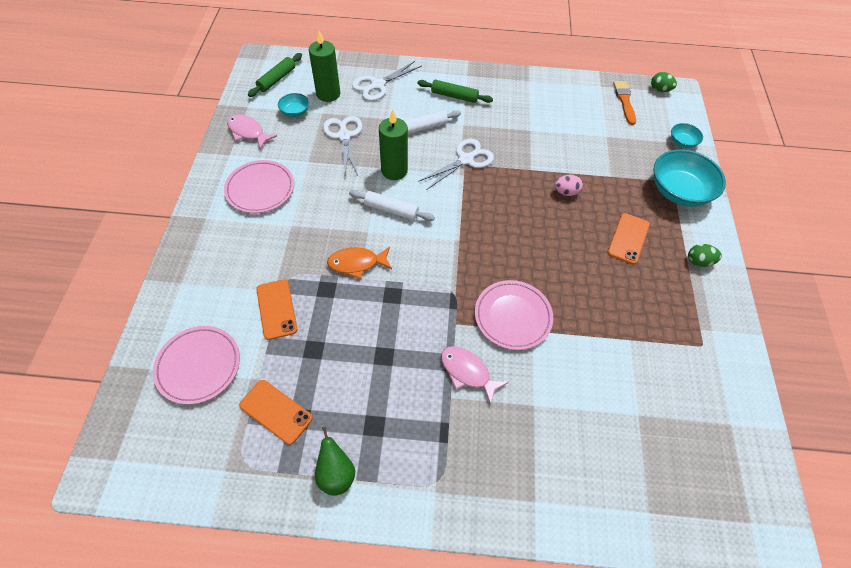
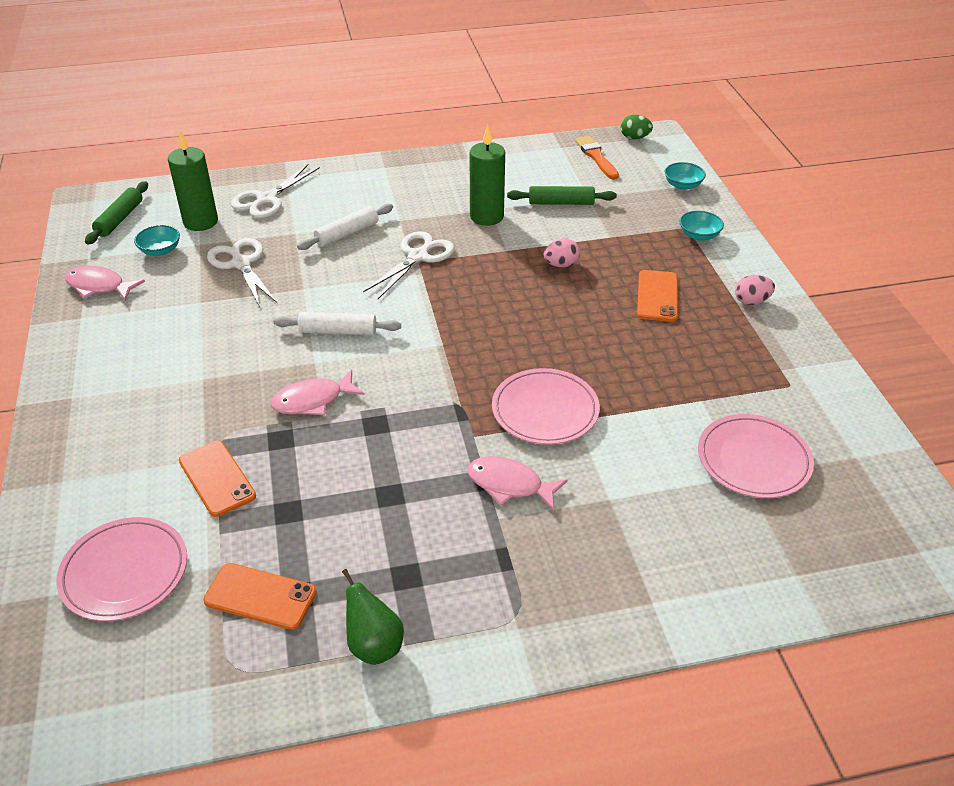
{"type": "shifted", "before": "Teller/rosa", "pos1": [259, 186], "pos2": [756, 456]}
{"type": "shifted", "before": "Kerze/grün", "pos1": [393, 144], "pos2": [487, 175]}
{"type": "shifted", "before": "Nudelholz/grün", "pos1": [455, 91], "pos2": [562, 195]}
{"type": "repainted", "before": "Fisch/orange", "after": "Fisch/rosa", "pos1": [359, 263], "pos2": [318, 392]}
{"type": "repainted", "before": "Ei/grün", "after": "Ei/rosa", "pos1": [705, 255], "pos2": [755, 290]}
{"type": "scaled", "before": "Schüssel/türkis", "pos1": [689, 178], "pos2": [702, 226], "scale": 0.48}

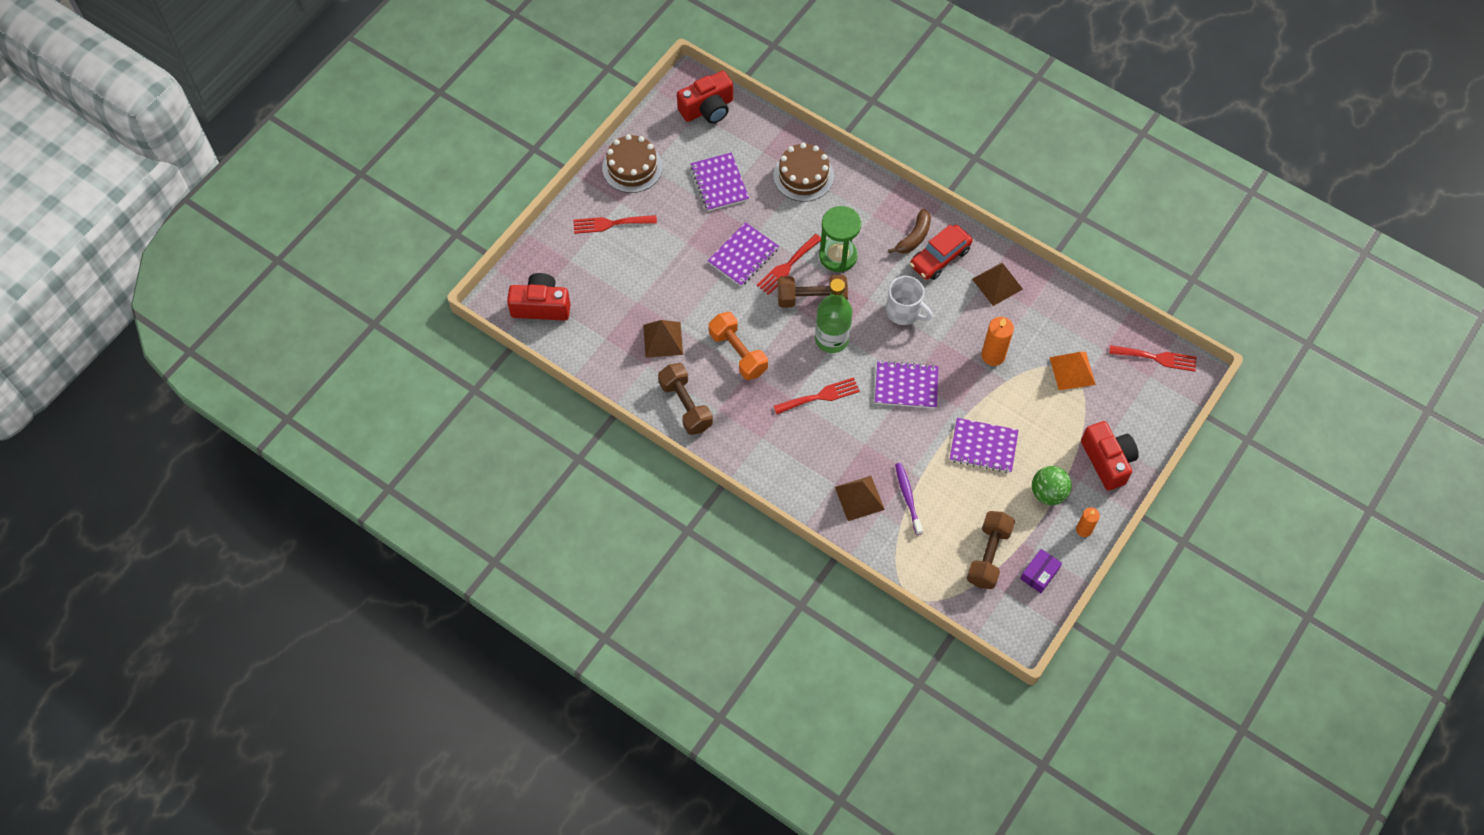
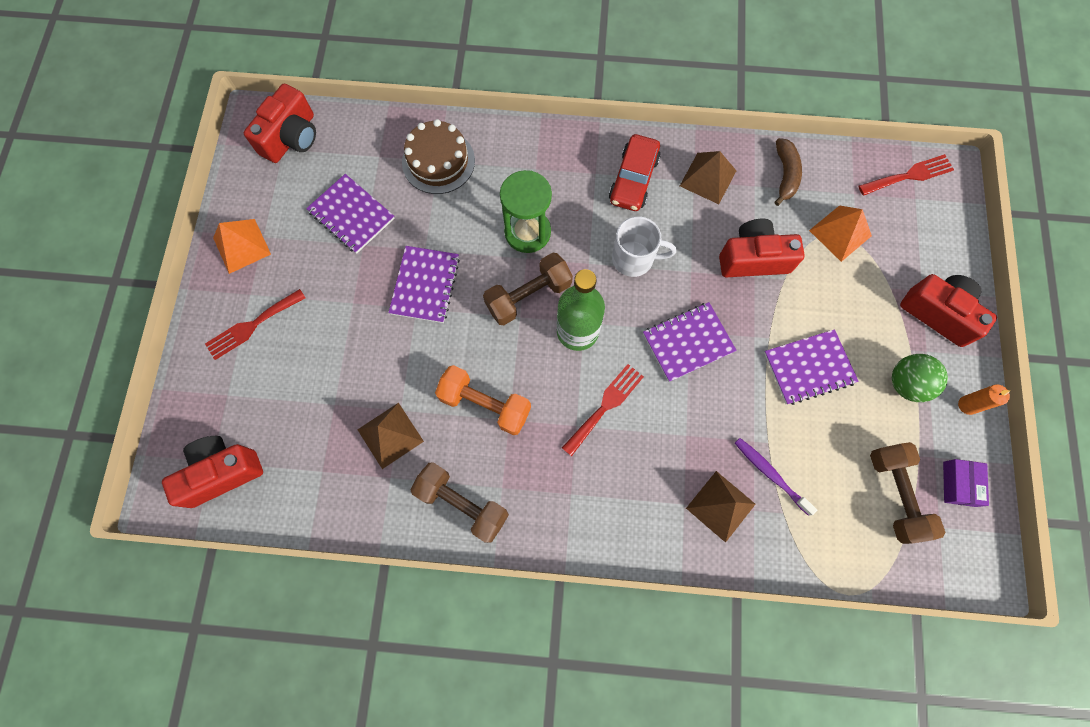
{"type": "gone", "before": "Gabel/rot", "pos1": [789, 264]}
{"type": "shifted", "before": "Banane/braun", "pos1": [909, 231], "pos2": [788, 172]}
{"type": "swapped", "before": "Kuchen/braun", "after": "Pyramide/orange", "pos1": [632, 163], "pos2": [242, 246]}
{"type": "swapped", "before": "Kerze/orange", "after": "Kamera/rot", "pos1": [997, 341], "pos2": [762, 248]}

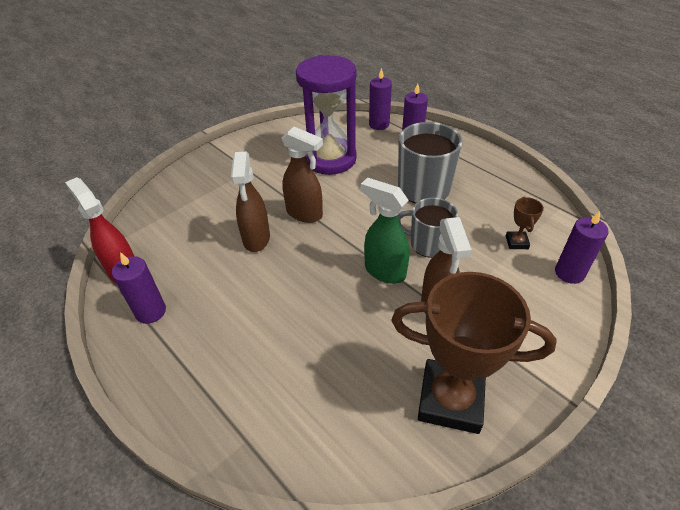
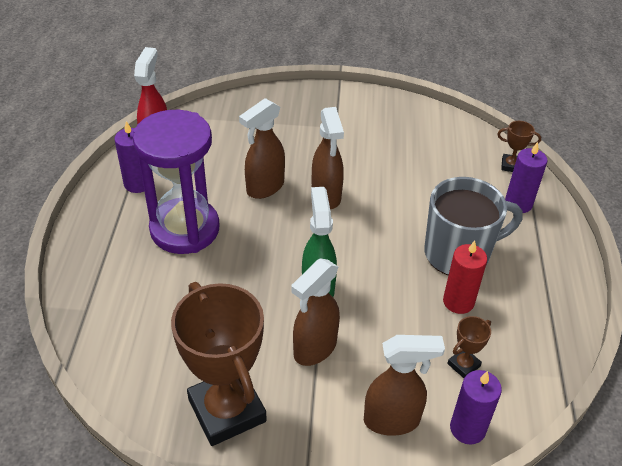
{"type": "gone", "before": "Tasse/grau", "pos1": [428, 228]}
{"type": "new", "after": "Sprühflasche/braun", "pos2": [404, 385]}
{"type": "new", "after": "Kerze/rot", "pos2": [465, 277]}
{"type": "shifted", "before": "Sanduhr/lila", "pos1": [326, 115], "pos2": [176, 182]}
{"type": "swapped", "before": "Kerze/lila", "after": "Pokal/braun", "pos1": [380, 99], "pos2": [519, 146]}

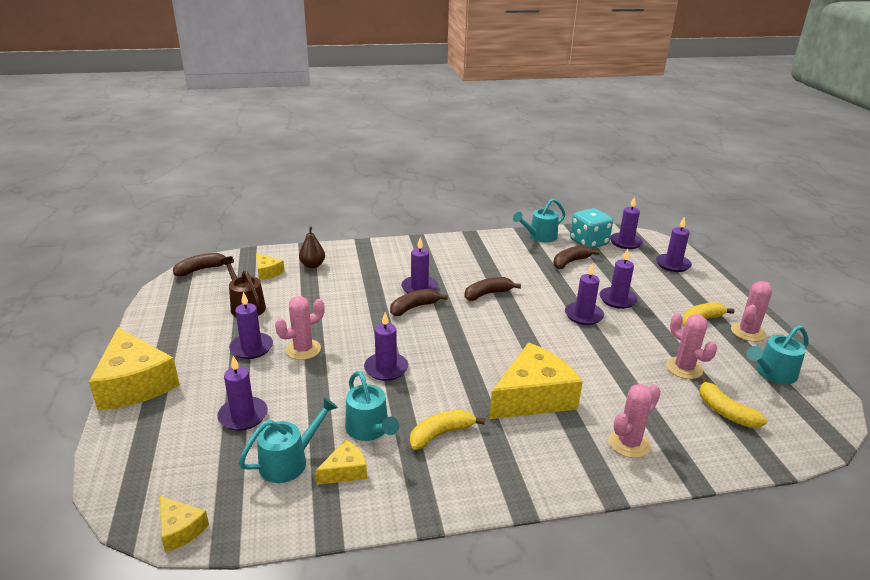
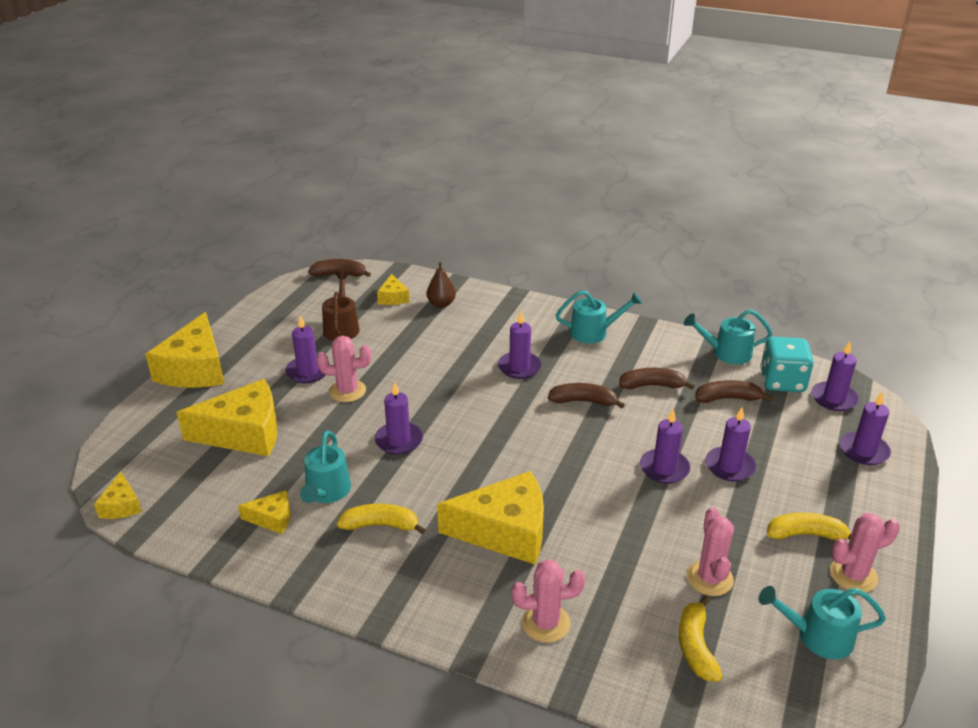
{"type": "shifted", "before": "Gießkanne/türkis", "pos1": [288, 440], "pos2": [599, 316]}
{"type": "shifted", "before": "Banane/braun", "pos1": [419, 302], "pos2": [657, 378]}
{"type": "swapped", "before": "Kerze/lila", "after": "Käse/gelb", "pos1": [242, 393], "pos2": [226, 417]}

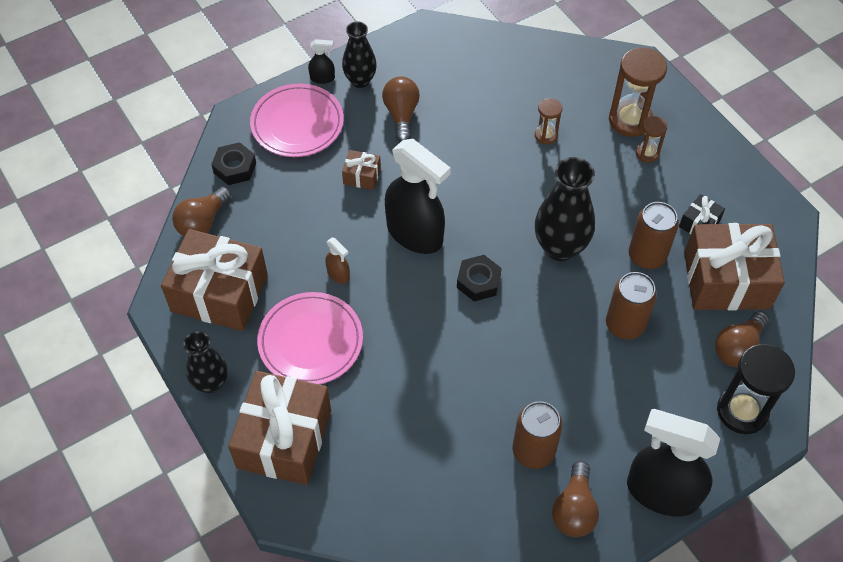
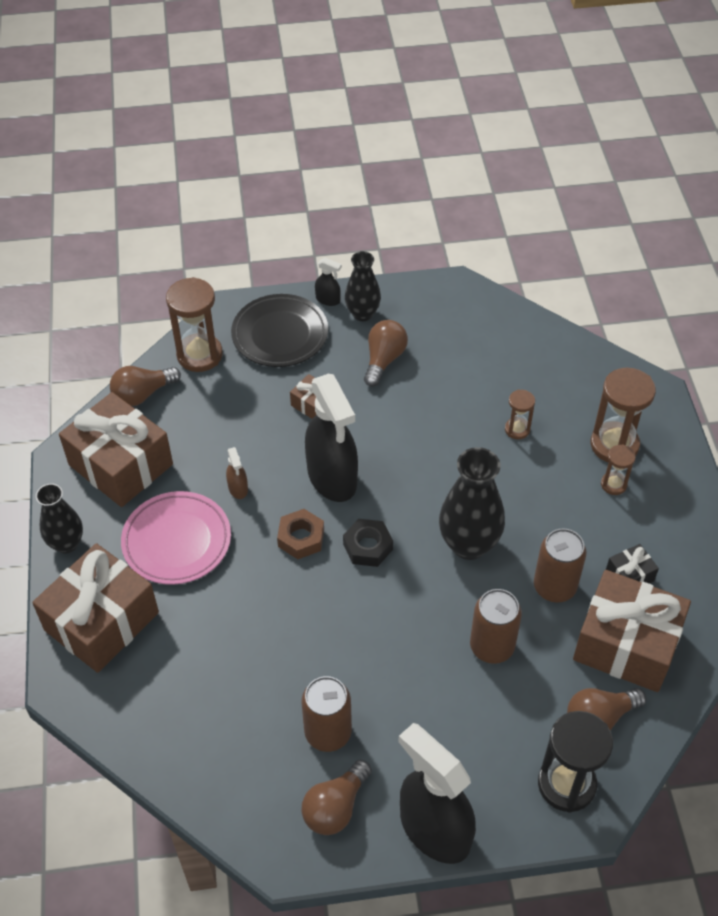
{"type": "new", "after": "Sechskantmutter/braun", "pos2": [300, 534]}
{"type": "swapped", "before": "Sechskantmutter/schwarz", "after": "Sanduhr/braun", "pos1": [233, 163], "pos2": [194, 324]}
{"type": "repainted", "before": "Teller/rosa", "after": "Teller/schwarz", "pos1": [297, 120], "pos2": [279, 330]}

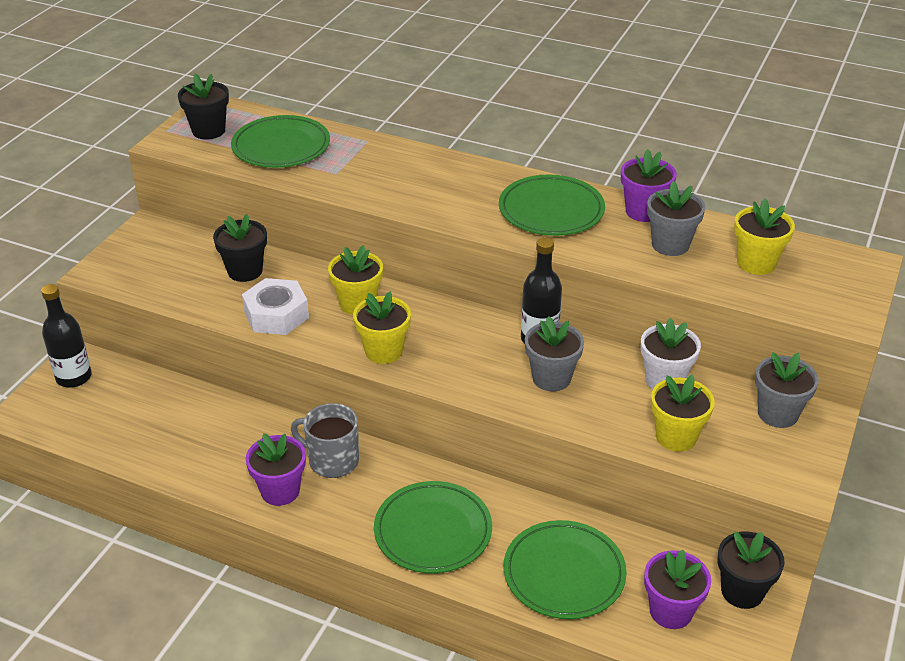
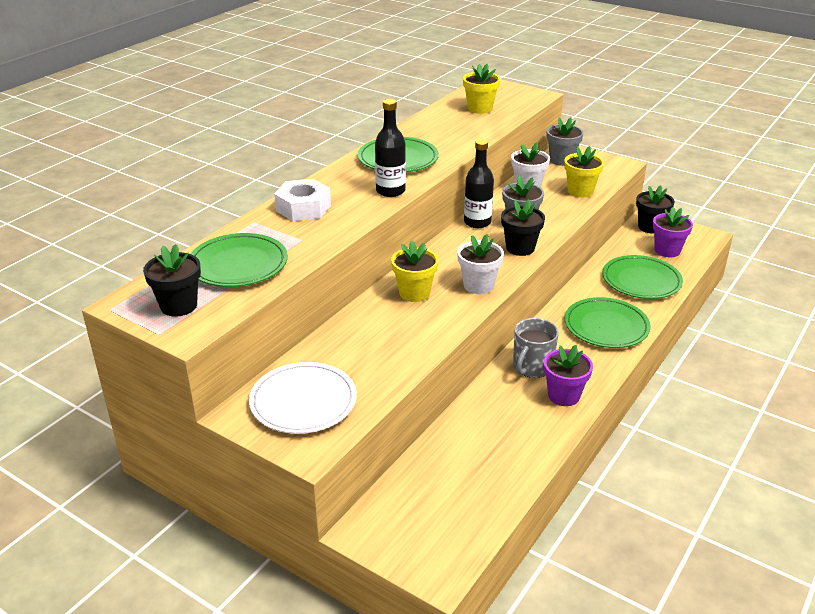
{"type": "gone", "before": "Blumentopf/lila", "pos1": [649, 185]}
{"type": "gone", "before": "Blumentopf/grau", "pos1": [676, 218]}
{"type": "new", "after": "Teller/weiß", "pos2": [303, 398]}
{"type": "shifted", "before": "Flasche/schwarz", "pos1": [66, 336], "pos2": [390, 148]}
{"type": "shifted", "before": "Blumentopf/schwarz", "pos1": [240, 248], "pos2": [523, 227]}
{"type": "shifted", "before": "Sechskantmutter/weiß", "pos1": [275, 306], "pos2": [302, 200]}
{"type": "repainted", "before": "Blumentopf/gelb", "after": "Blumentopf/weiß", "pos1": [382, 327], "pos2": [480, 264]}

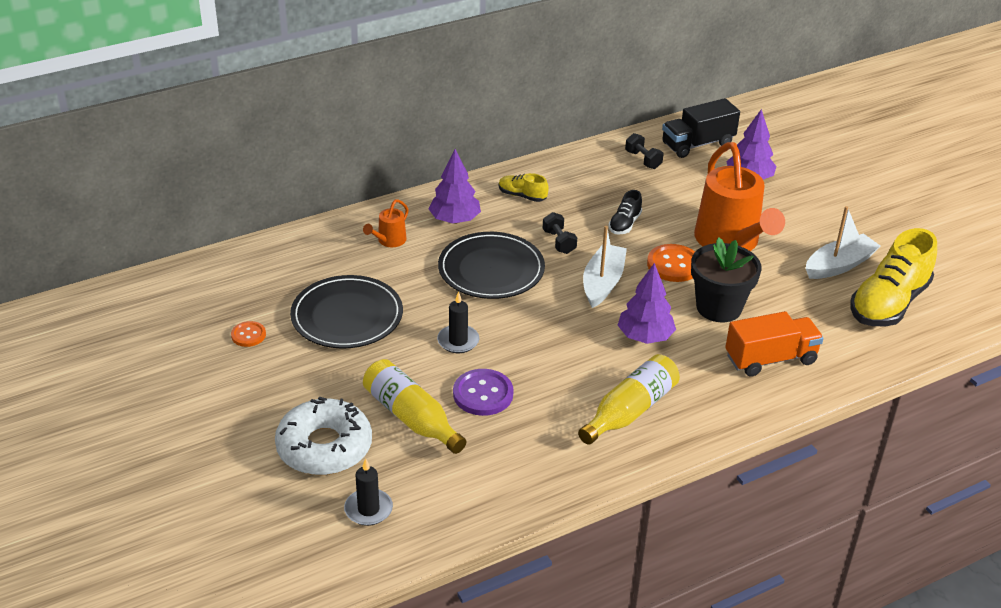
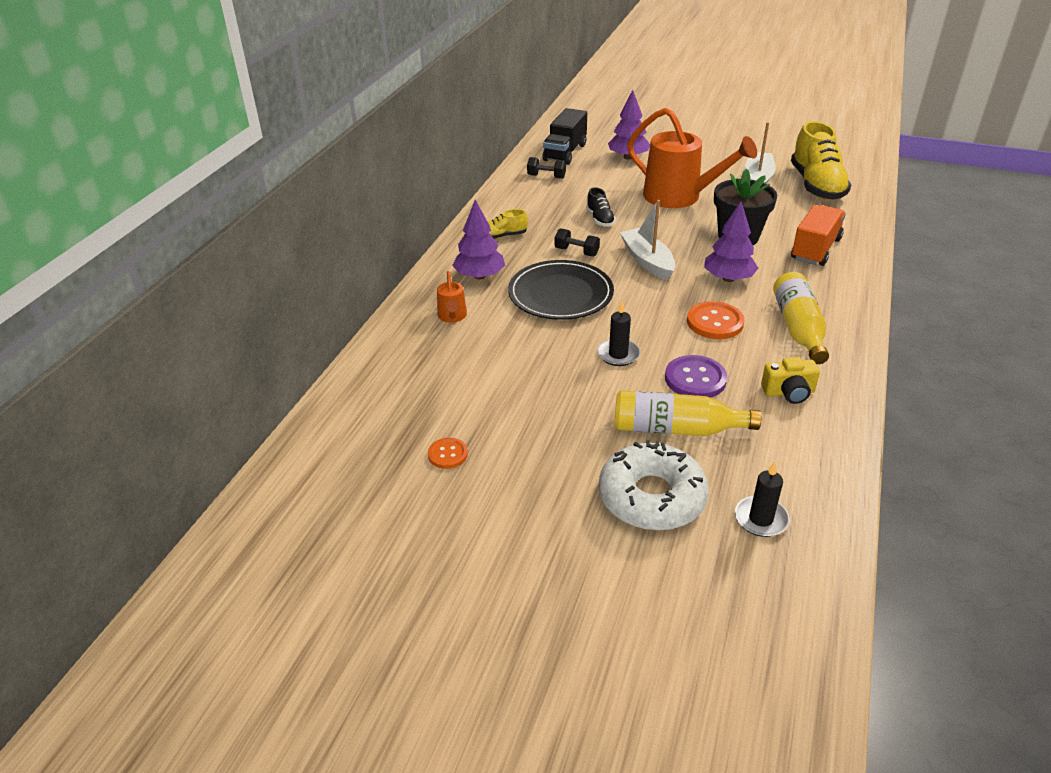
{"type": "gone", "before": "Teller/schwarz", "pos1": [346, 311]}
{"type": "new", "after": "Kamera/gelb", "pos2": [790, 380]}
{"type": "shifted", "before": "Knopf/orange", "pos1": [671, 263], "pos2": [715, 320]}

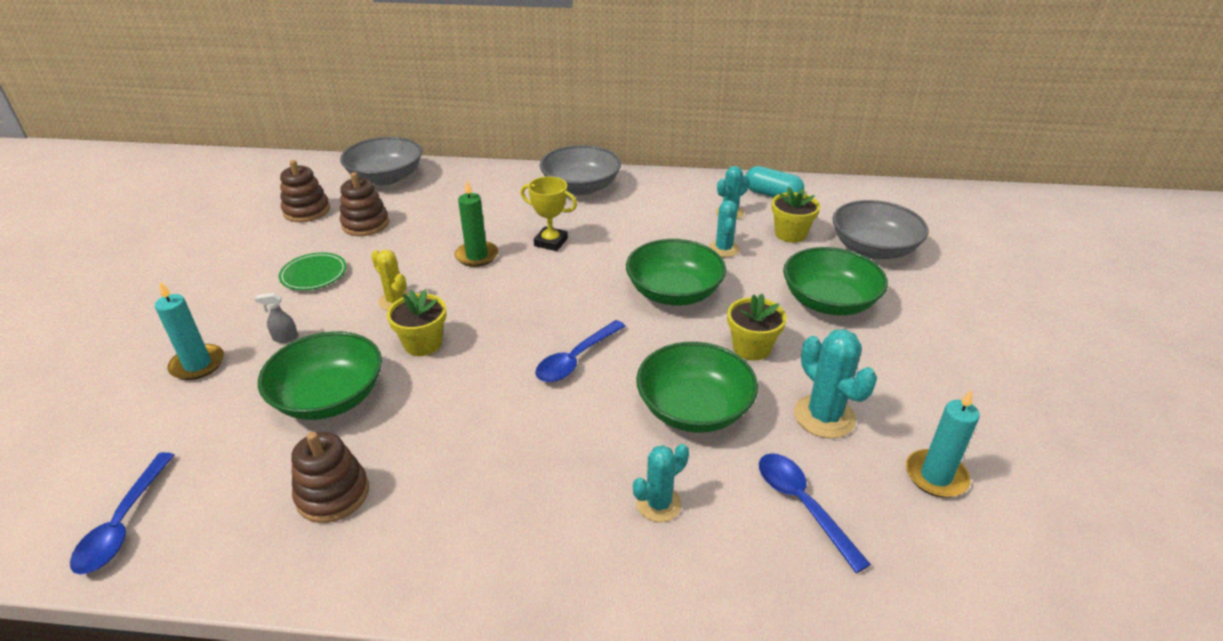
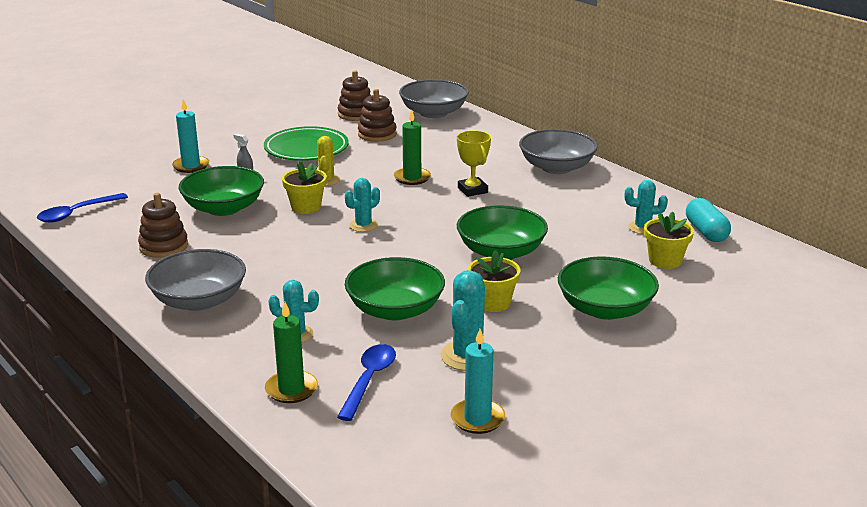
{"type": "gone", "before": "Löffel/blau", "pos1": [580, 351]}
{"type": "new", "after": "Kerze/grün", "pos2": [291, 352]}
{"type": "shifted", "before": "Kaktus/türkis", "pos1": [724, 228], "pos2": [362, 205]}
{"type": "shifted", "before": "Schüssel/grau", "pos1": [881, 229], "pos2": [195, 280]}
{"type": "scaled", "before": "Teller/grün", "pos1": [313, 271], "pos2": [306, 143], "scale": 1.66}

